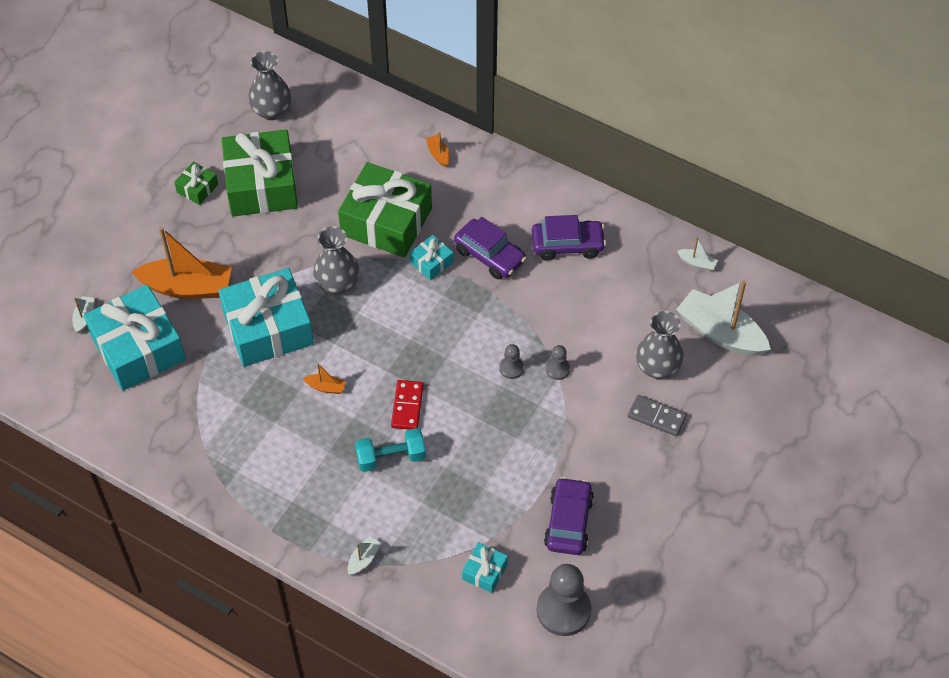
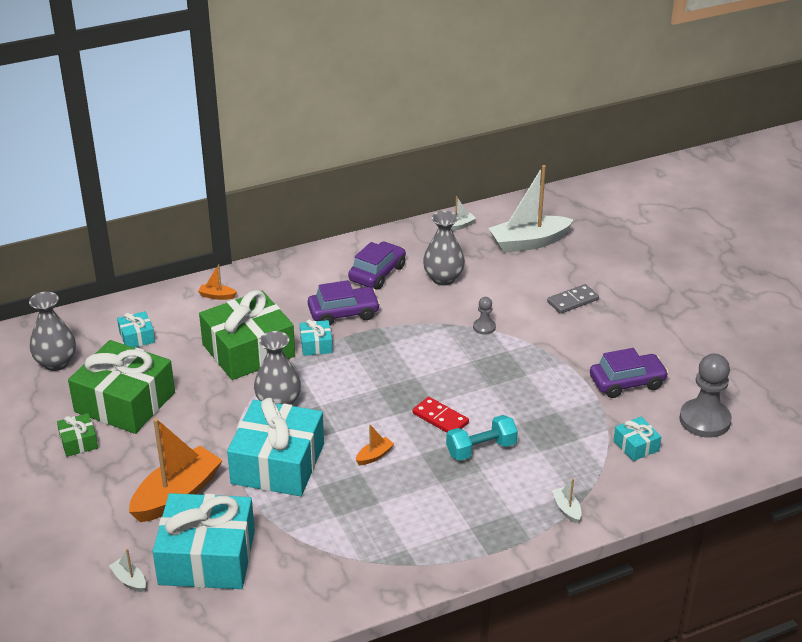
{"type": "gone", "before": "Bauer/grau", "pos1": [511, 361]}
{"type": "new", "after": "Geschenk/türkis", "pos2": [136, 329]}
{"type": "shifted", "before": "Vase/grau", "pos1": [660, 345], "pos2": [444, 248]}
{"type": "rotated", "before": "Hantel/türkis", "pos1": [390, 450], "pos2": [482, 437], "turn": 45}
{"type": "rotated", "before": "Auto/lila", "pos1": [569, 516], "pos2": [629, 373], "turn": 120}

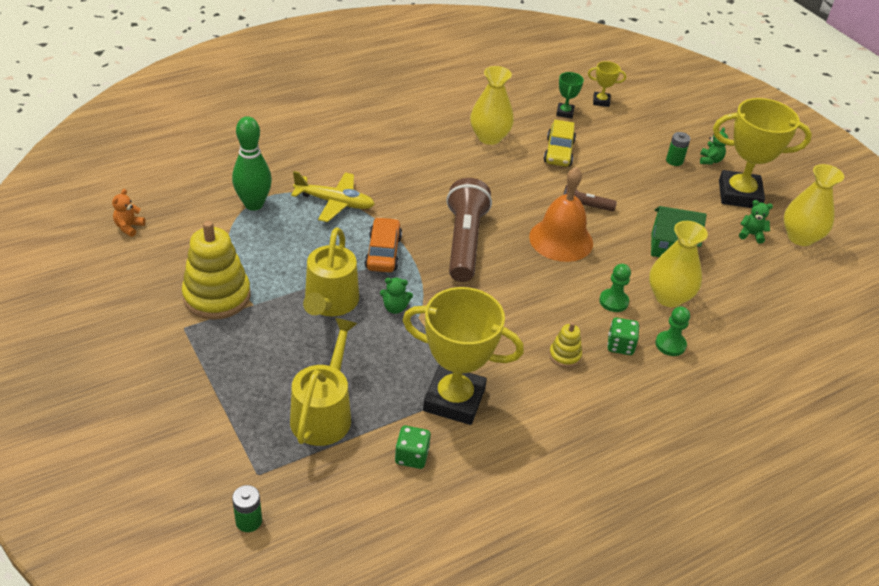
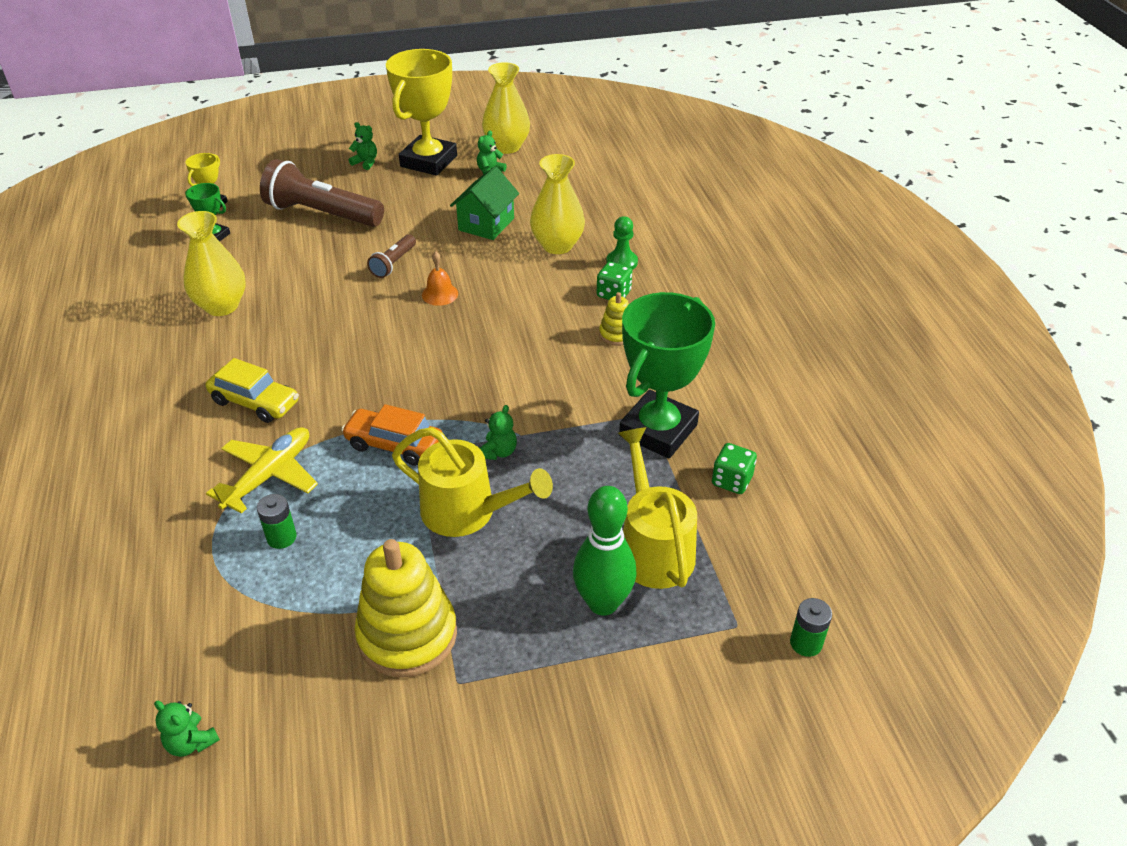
{"type": "gone", "before": "Bauer/grün", "pos1": [615, 288]}
{"type": "shifted", "before": "Bowlingkegel/grün", "pos1": [252, 163], "pos2": [604, 551]}
{"type": "shifted", "before": "Taschenlampe/braun", "pos1": [469, 230], "pos2": [322, 193]}
{"type": "shifted", "before": "Auto/gelb", "pos1": [560, 143], "pos2": [252, 390]}
{"type": "shifted", "before": "Batterie/grün", "pos1": [678, 149], "pos2": [277, 521]}
{"type": "repainted", "before": "Teddybär/orange", "after": "Teddybär/grün", "pos1": [128, 213], "pos2": [187, 729]}
{"type": "repainted", "before": "Pokal/gelb", "after": "Pokal/grün", "pos1": [463, 356], "pos2": [667, 375]}
{"type": "rotated", "before": "Gießkanne/gelb", "pos1": [324, 382], "pos2": [657, 508], "turn": 45}
{"type": "scaled", "before": "Glocke/orange", "pos1": [561, 214], "pos2": [440, 278], "scale": 0.48}

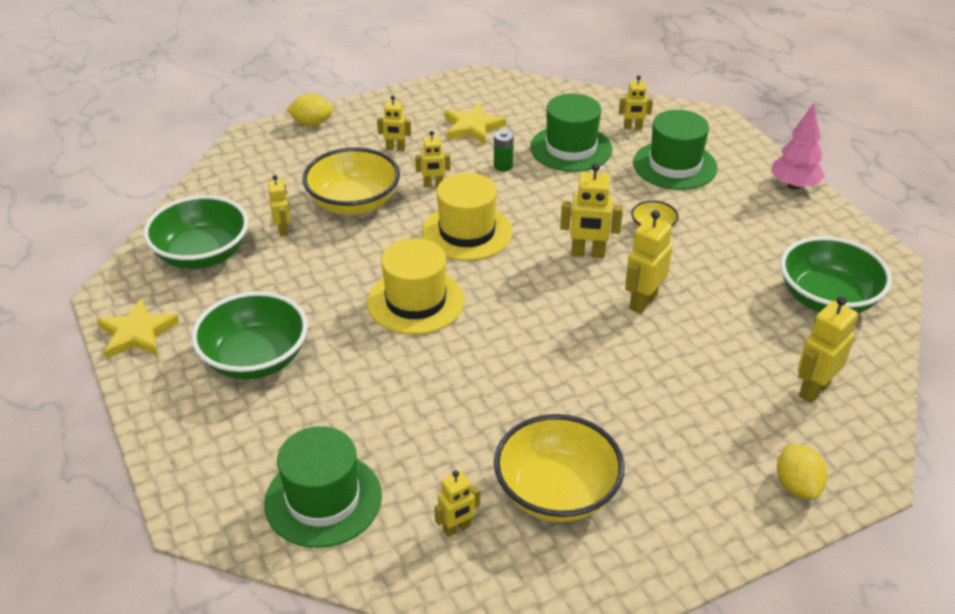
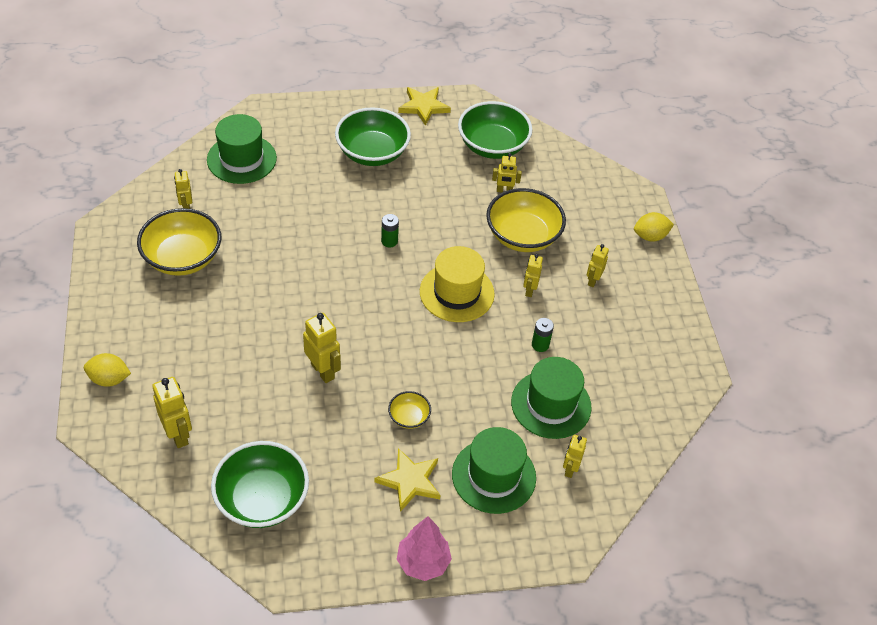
{"type": "gone", "before": "Roboter/gelb", "pos1": [591, 210]}
{"type": "shifted", "before": "Stern/gelb", "pos1": [475, 124], "pos2": [407, 480]}
{"type": "swapped", "before": "Hut/gelb", "after": "Batterie/grün", "pos1": [415, 286], "pos2": [390, 230]}
{"type": "rotated", "before": "Zitrone/gelb", "pos1": [309, 109], "pos2": [654, 227], "turn": 60}

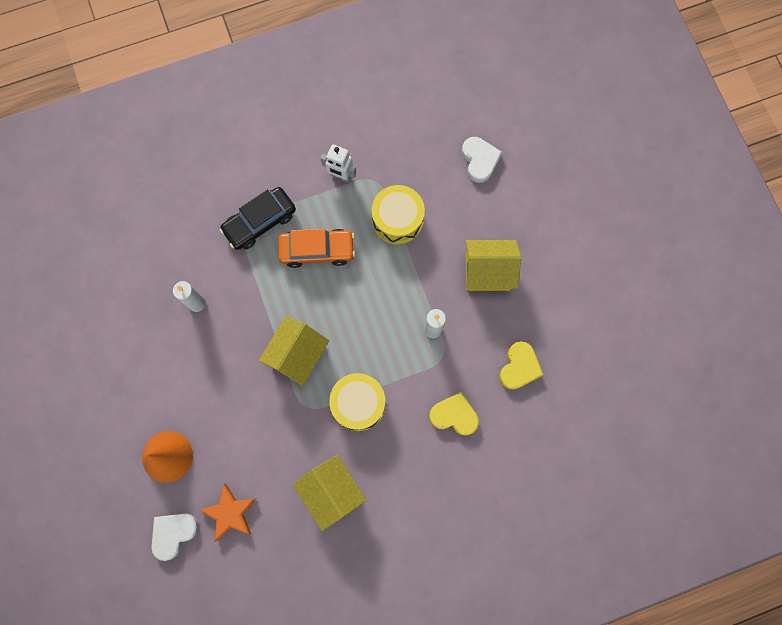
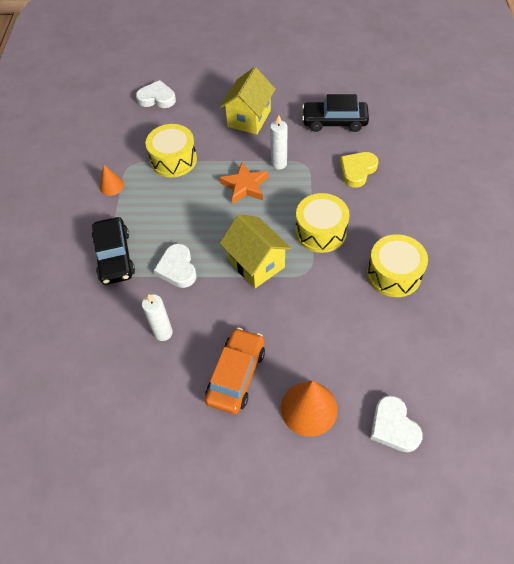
{"type": "new", "after": "Herz/weiß", "pos2": [175, 266]}
{"type": "shifted", "before": "Stern/orange", "pos1": [228, 512], "pos2": [244, 183]}
{"type": "shifted", "before": "Auto/orange", "pos1": [316, 248], "pos2": [235, 371]}
{"type": "swapped", "before": "Haus/gelb", "after": "Trommel/gelb", "pos1": [330, 493], "pos2": [397, 265]}
{"type": "swapped", "before": "Roboter/weiß", "after": "Kegel/orange", "pos1": [338, 163], "pos2": [112, 180]}
{"type": "swapped", "before": "Herz/gelb", "after": "Auto/schwarz", "pos1": [521, 365], "pos2": [335, 113]}

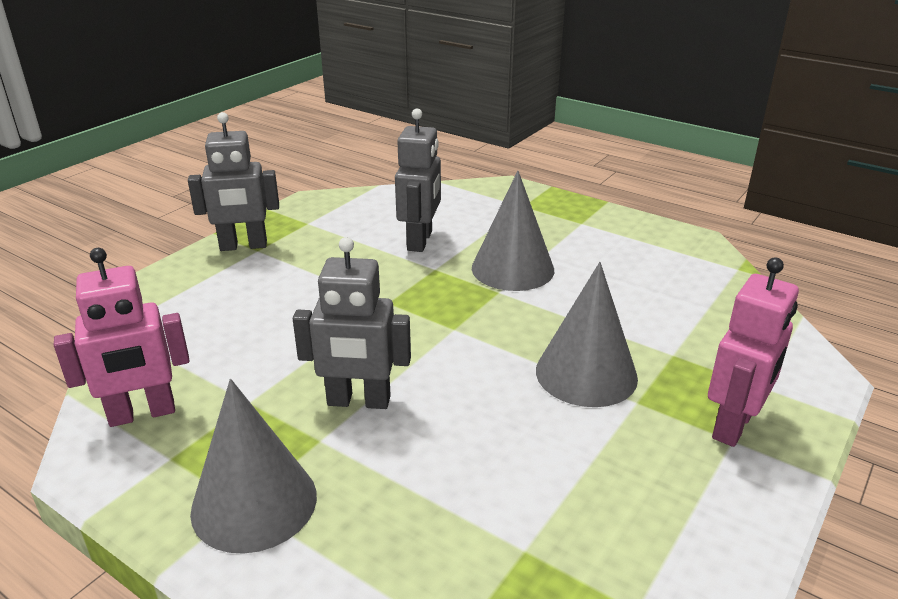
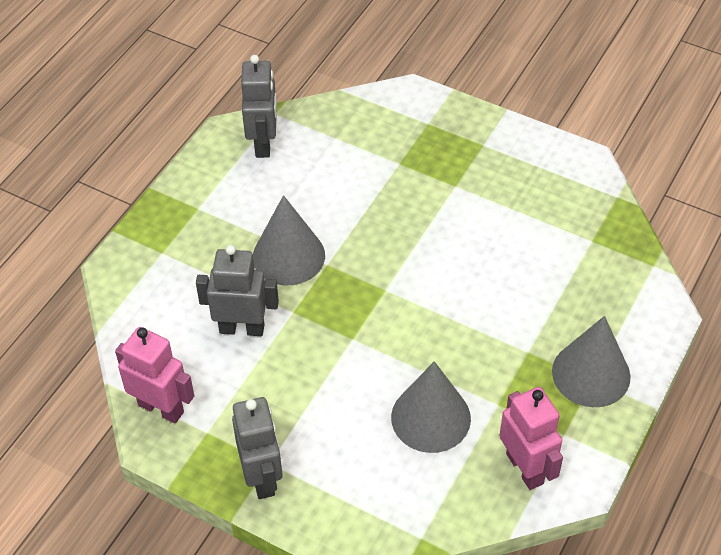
{"type": "shifted", "before": "Roboter/grau", "pos1": [352, 323], "pos2": [259, 106]}
{"type": "shifted", "before": "Kegel/grau", "pos1": [587, 334], "pos2": [431, 407]}
{"type": "shifted", "before": "Roboter/rosa", "pos1": [753, 352], "pos2": [154, 375]}

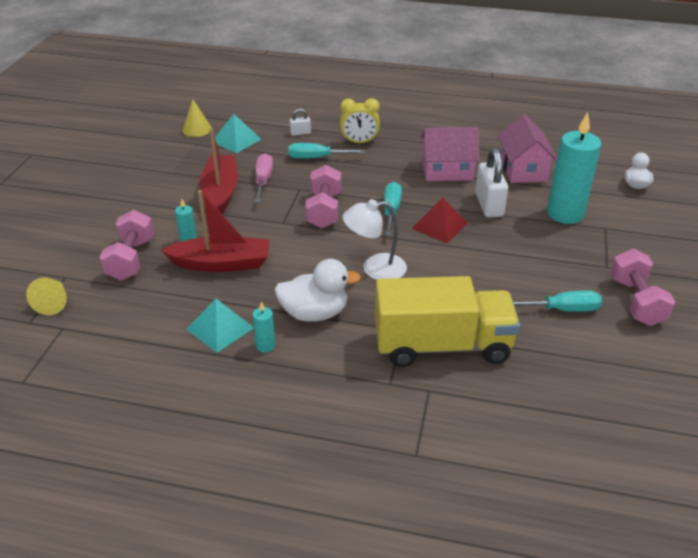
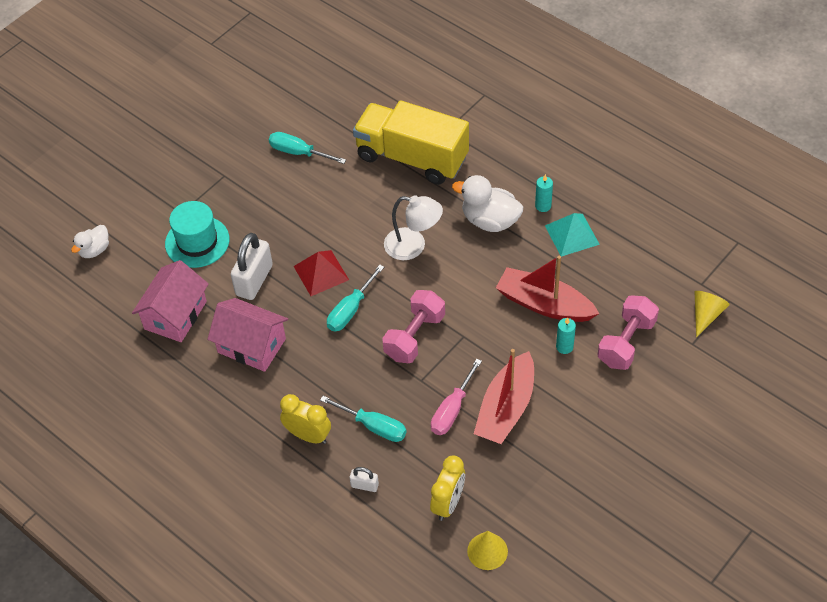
{"type": "gone", "before": "Hantel/rosa", "pos1": [642, 287]}
{"type": "swapped", "before": "Pyramide/türkis", "after": "Wecker/gelb", "pos1": [238, 133], "pos2": [447, 488]}
{"type": "swapped", "before": "Kerze/türkis", "after": "Hut/türkis", "pos1": [574, 168], "pos2": [197, 234]}

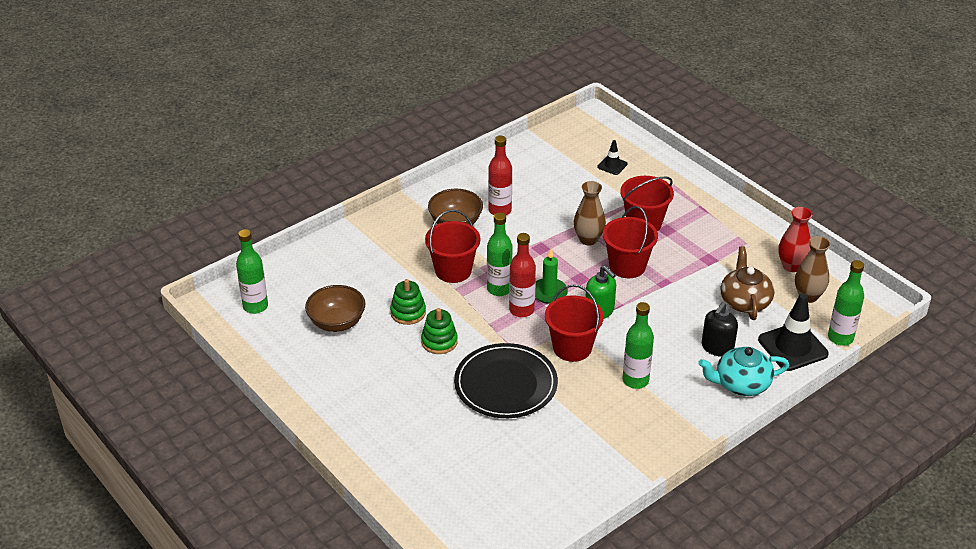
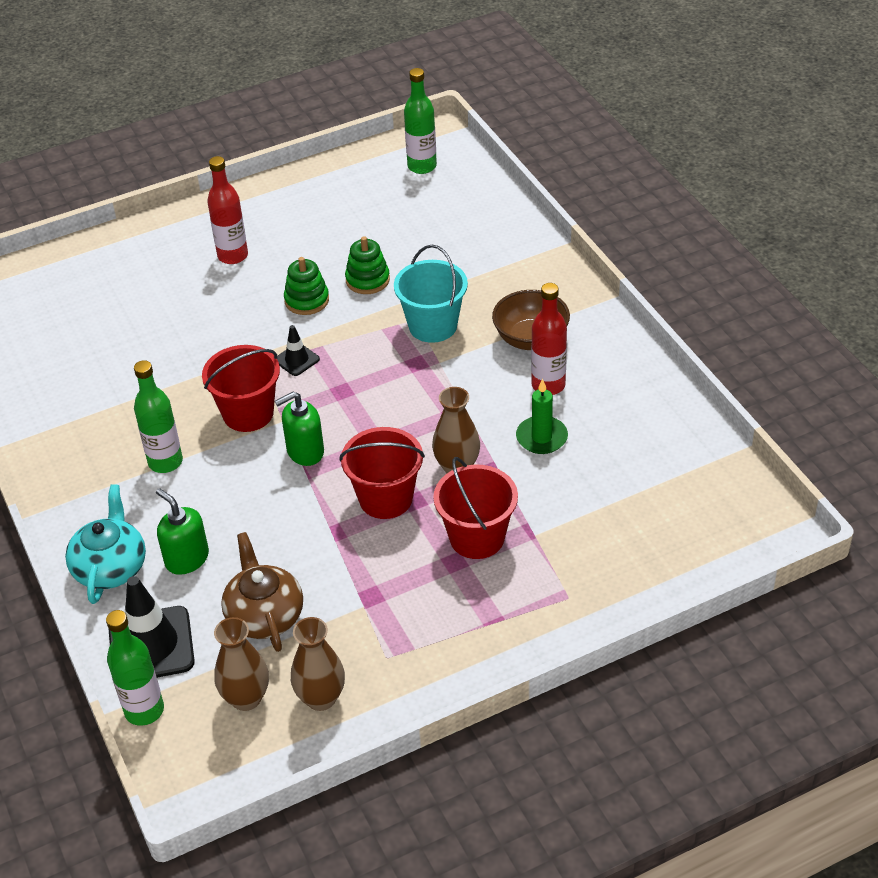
{"type": "gone", "before": "Schüssel/braun", "pos1": [335, 308]}
{"type": "gone", "before": "Teller/schwarz", "pos1": [506, 380]}
{"type": "gone", "before": "Flasche/grün", "pos1": [499, 254]}
{"type": "shifted", "before": "Flasche/rot", "pos1": [522, 275], "pos2": [227, 210]}
{"type": "shifted", "before": "Kerze/grün", "pos1": [551, 276], "pos2": [542, 416]}
{"type": "shifted", "before": "Leitkegel/schwarz", "pos1": [613, 157], "pos2": [298, 350]}
{"type": "repainted", "before": "Eimer/rot", "after": "Eimer/türkis", "pos1": [452, 246], "pos2": [431, 294]}
{"type": "repainted", "before": "Seifenspender/schwarz", "after": "Seifenspender/grün", "pos1": [720, 329], "pos2": [182, 531]}
{"type": "repainted", "before": "Vase/rot", "after": "Vase/braun", "pos1": [795, 239], "pos2": [318, 664]}
{"type": "rotated", "before": "Teekanne/braun", "pos1": [747, 283], "pos2": [262, 592], "turn": -120}

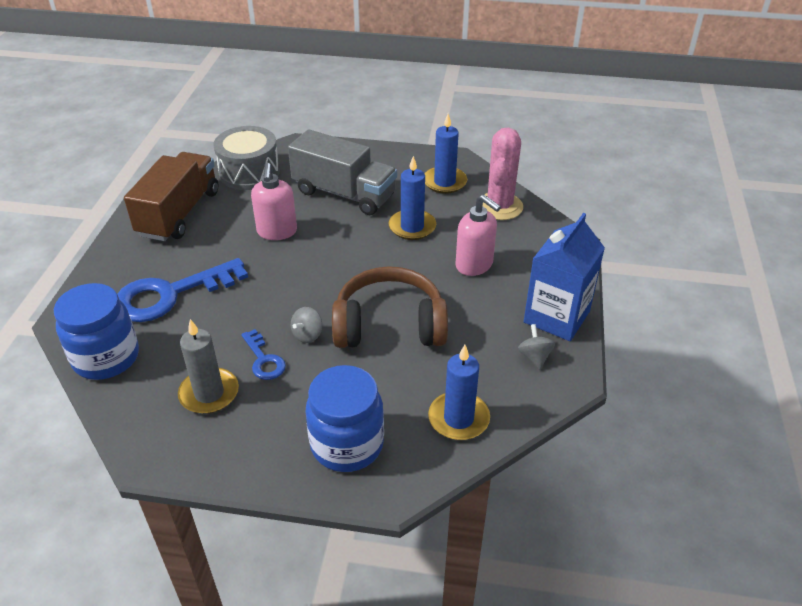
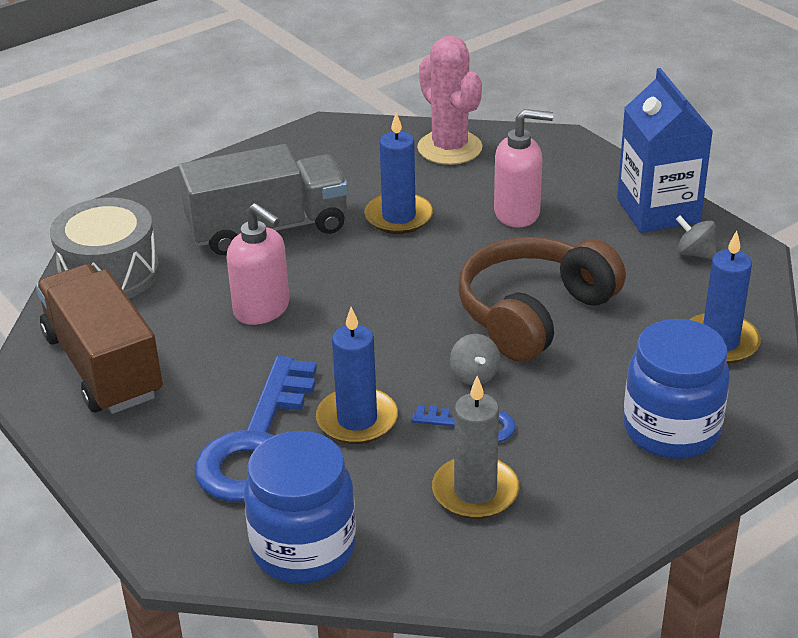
{"type": "shifted", "before": "Kerze/blau", "pos1": [445, 154], "pos2": [357, 375]}

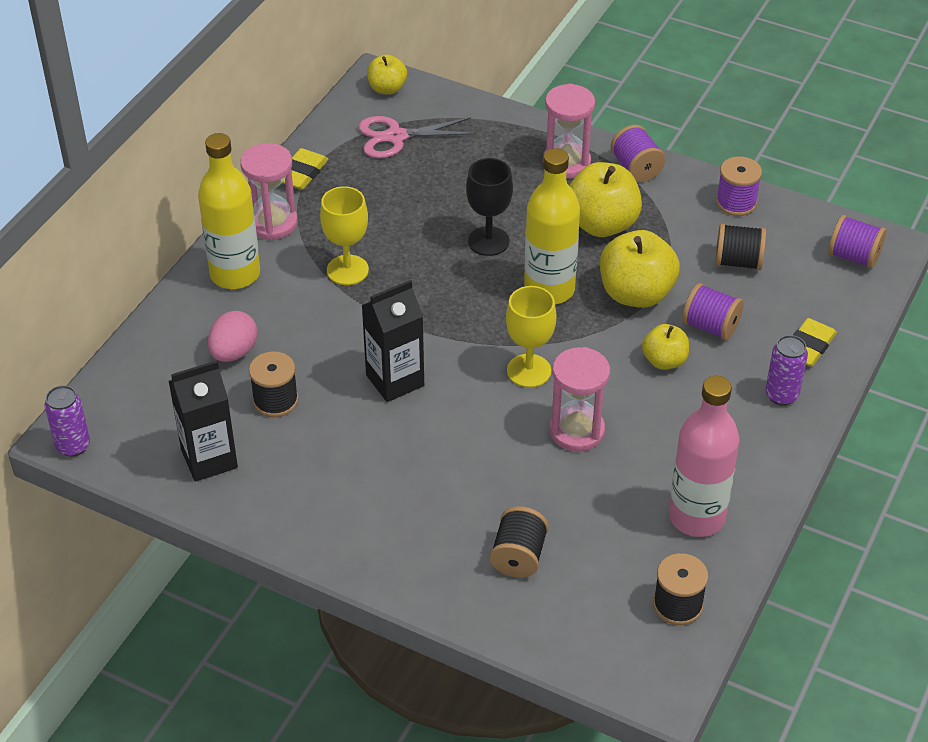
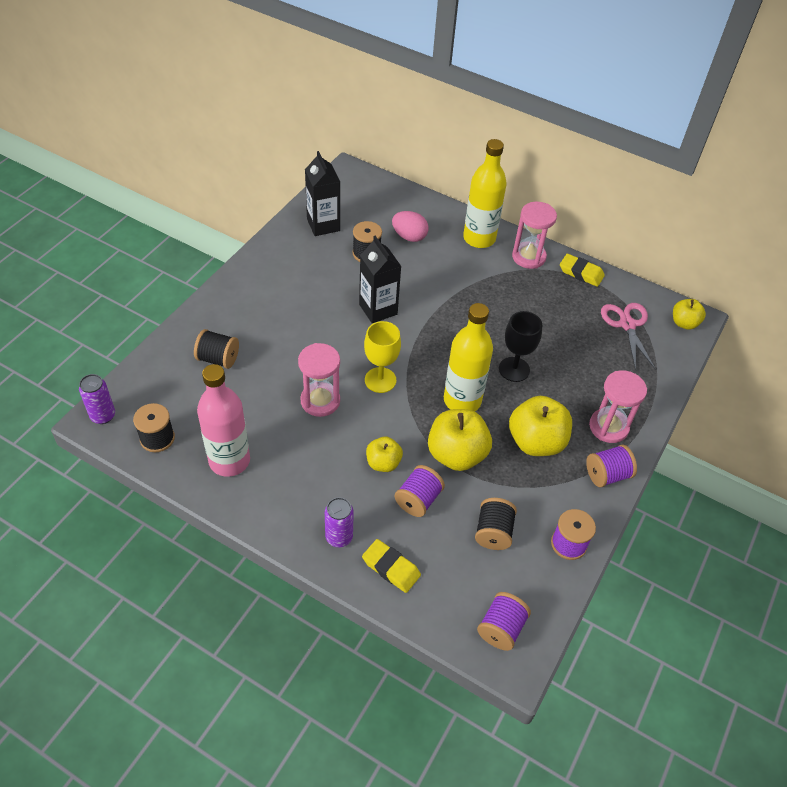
{"type": "gone", "before": "Kelch/gelb", "pos1": [344, 235]}
{"type": "shifted", "before": "Dose/lila", "pos1": [67, 421], "pos2": [97, 399]}

